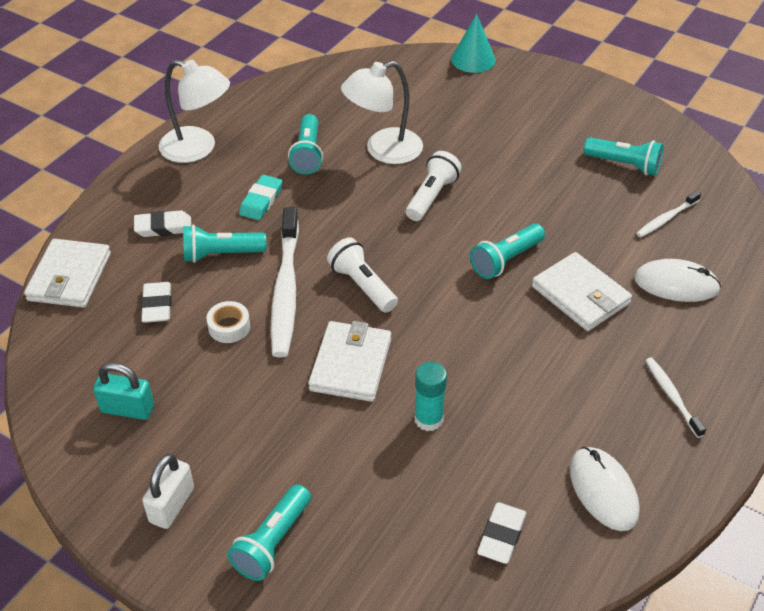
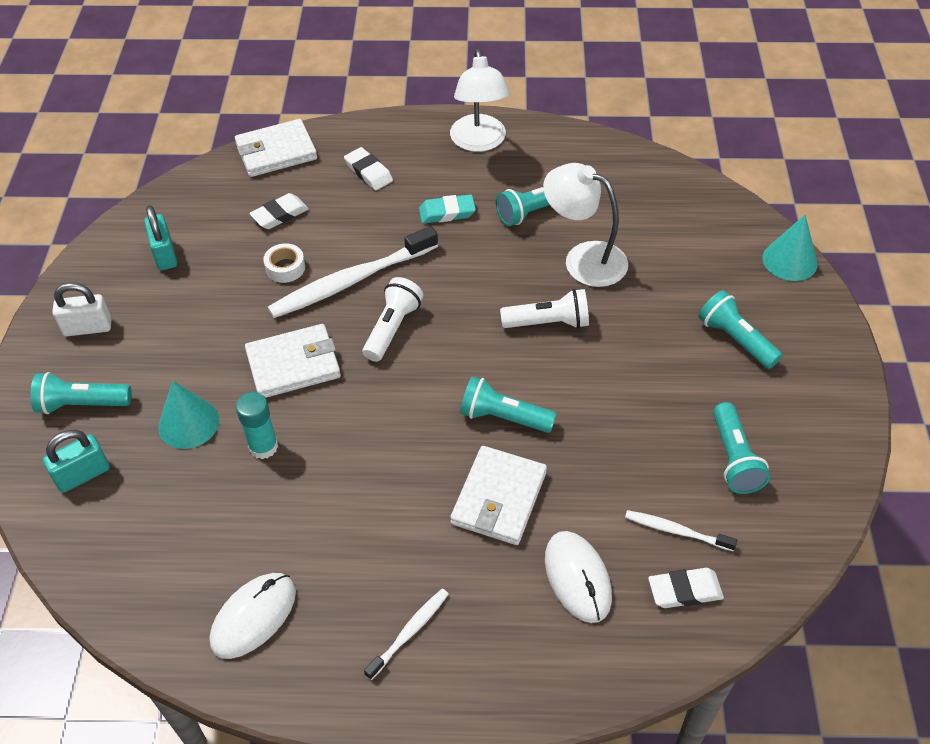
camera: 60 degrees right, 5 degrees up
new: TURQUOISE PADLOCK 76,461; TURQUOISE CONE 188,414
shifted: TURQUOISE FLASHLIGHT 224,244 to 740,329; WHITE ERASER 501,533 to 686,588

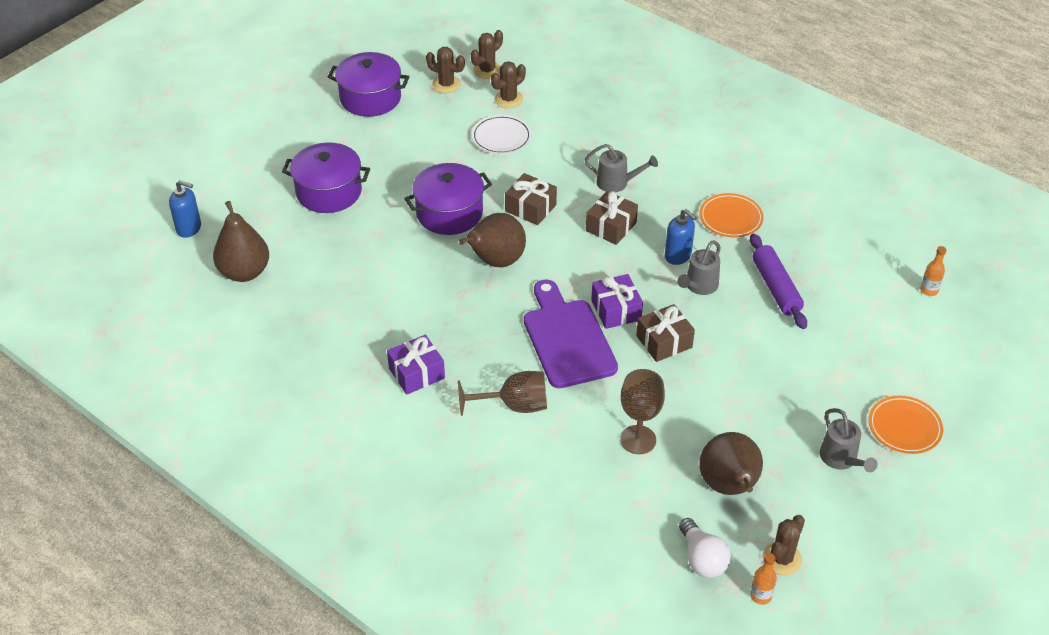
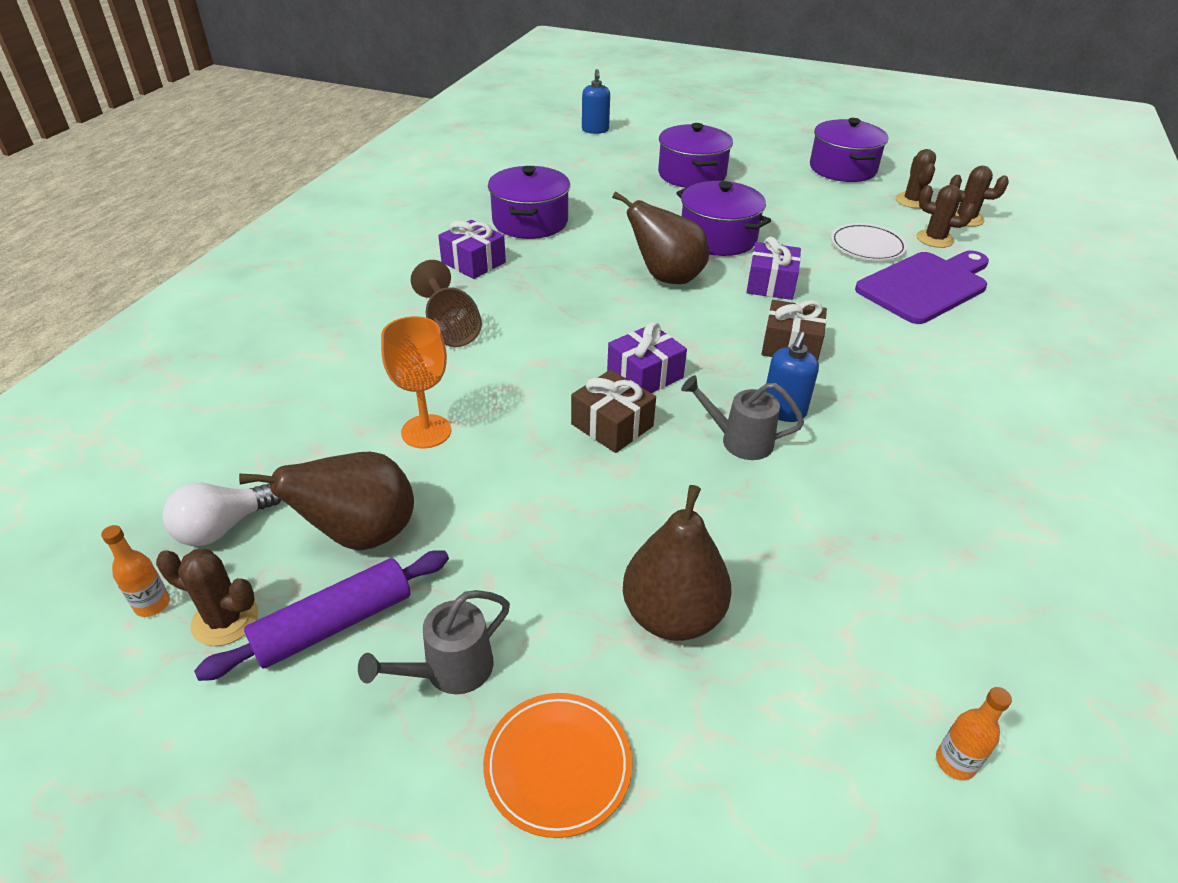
camera: 70 degrees right, 5 degrees down
gone: GREY WATERING CAN 621,168; ORANGE PLATE 731,215
new: PURPLE POT 529,202
shifted: BROWN PEAR 241,241 to 677,563; PURPLE CUTTING BOARD 571,334 to 922,287; PURPLE ROLLING PIN 778,281 to 321,615
repainted: BROWN GIFT 531,199 to PURPLE GIFT 773,268; BROWN GOBLET 642,411 to ORANGE GOBLET 416,382

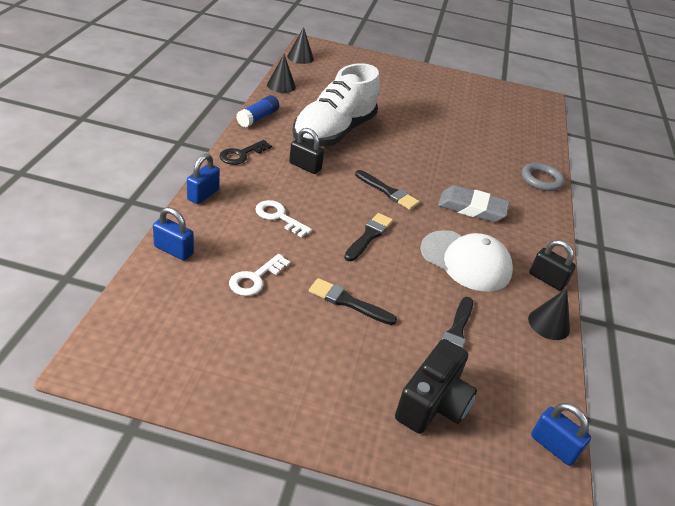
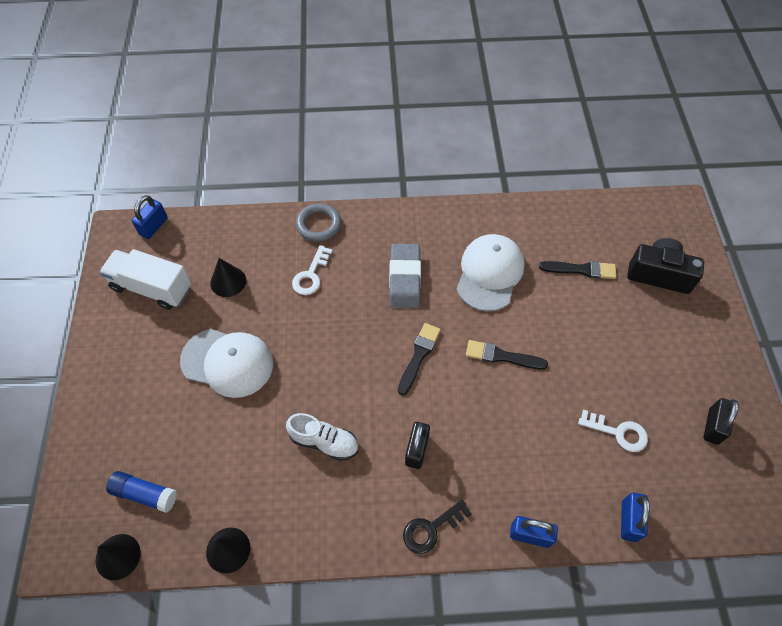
camera: 100 degrees left, 20 degrees up
gone: BLACK BRUSH 353,301
new: WHITE TRUCK 145,279; WHITE CAP 226,363
shifted: BLUE GLUE STICK 257,111 to 141,492; WHITE KEY 283,219 to 312,270; BLACK CONE 549,314 to 228,277; BLACK PADLOCK 552,265 to 721,421; BLUE PADLOCK 561,434 to 150,217
rotated: BLACK KEY 246,152 = 437,526 120 degrees clockwise
scaled: WHITE SHOE 336,105 = 322,437 x0.49

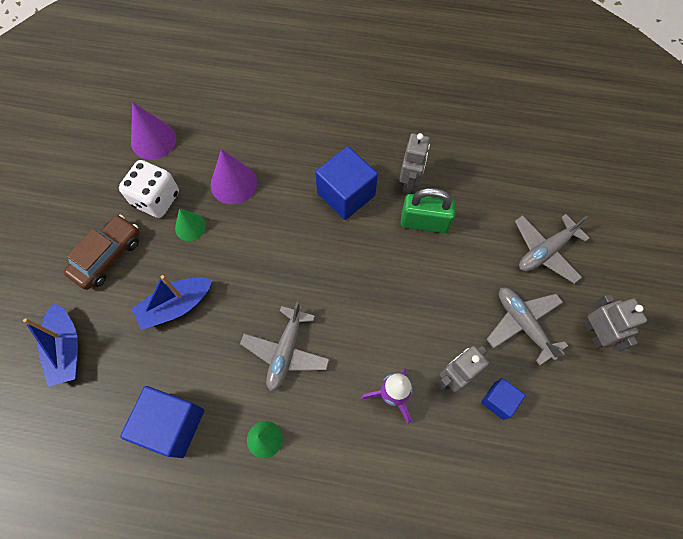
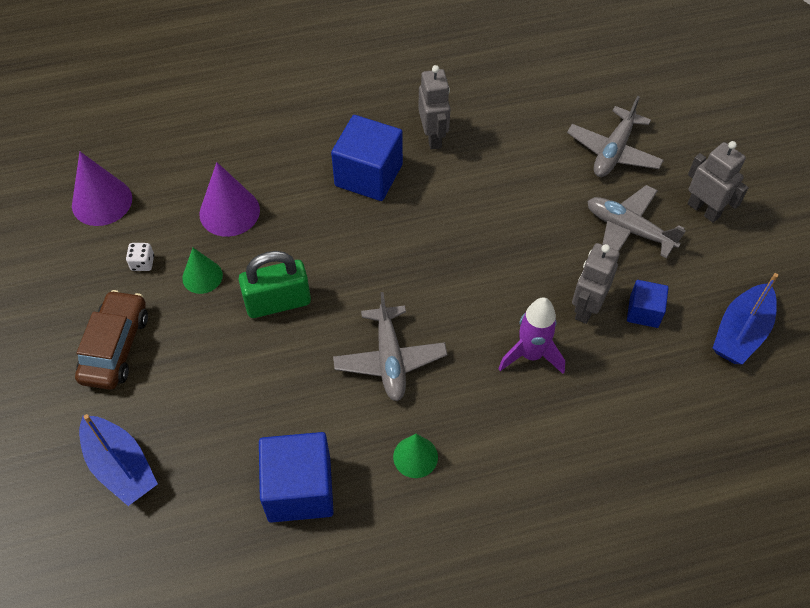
camera: 25 degrees left, 10 degrees down
shifted: BLUE BOAT 172,302 to 745,318; GREEN PADLOCK 428,210 to 275,284
scaled: WHITE DICE 149,189 = 140,257 x0.43

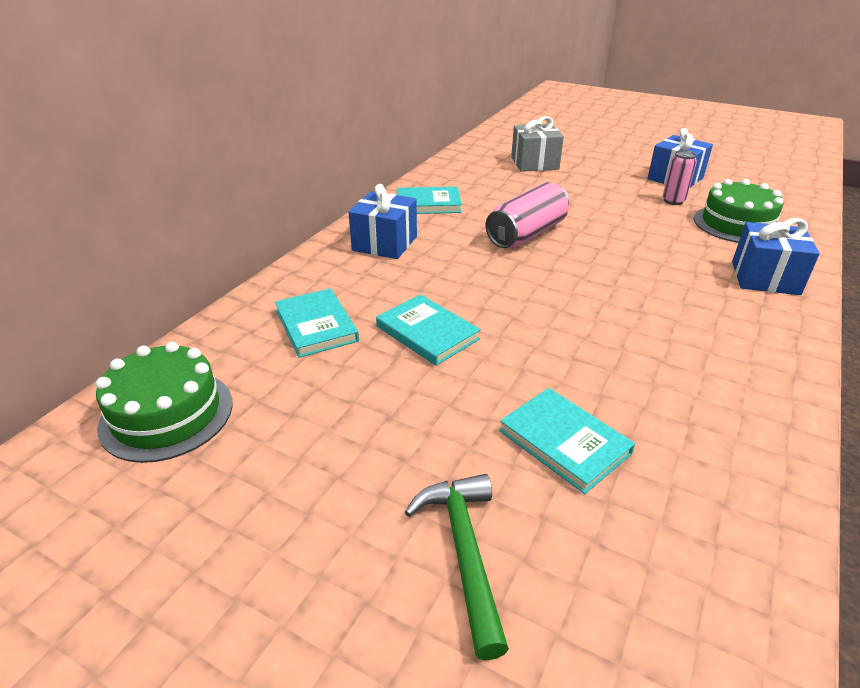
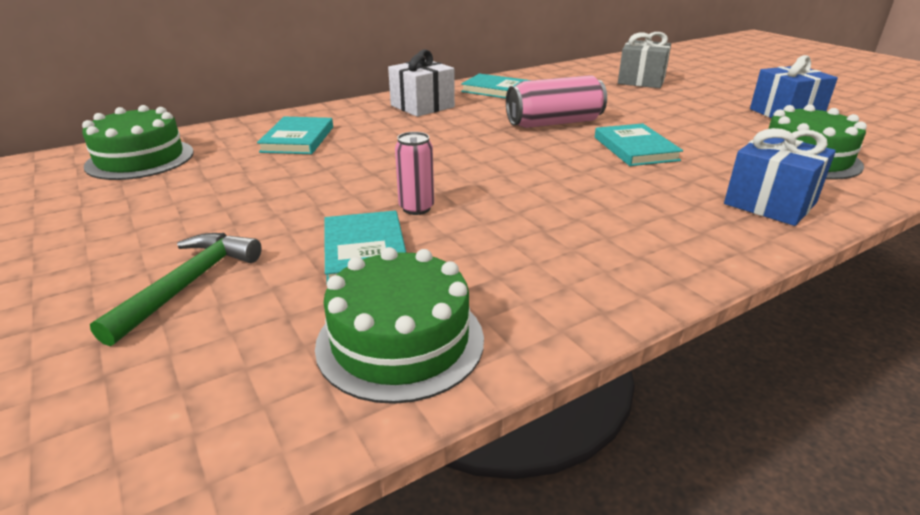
camera: 30 degrees right, 5 degrees down
new: GREEN CAKE 399,325
shifted: TURQUOISE BOOK 428,330 to 639,144; PINK CAN 680,177 to 414,173
repainted: BLUE GIFT 382,221 to WHITE GIFT 421,83

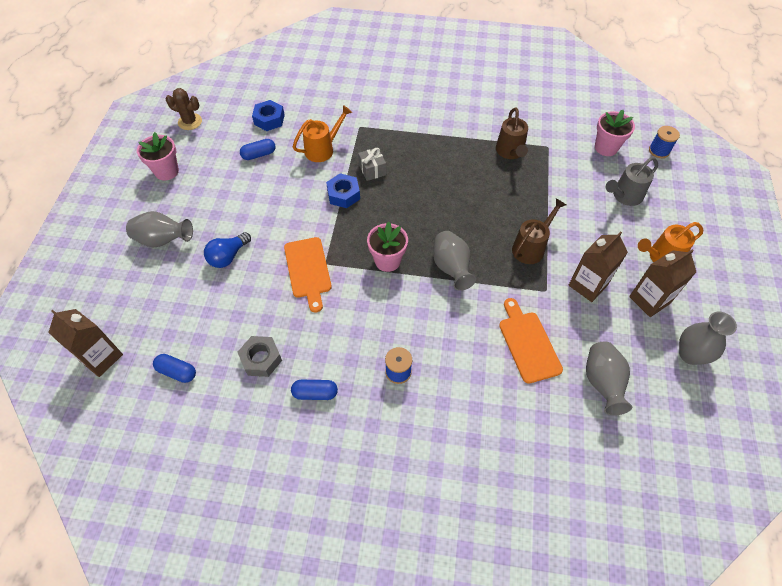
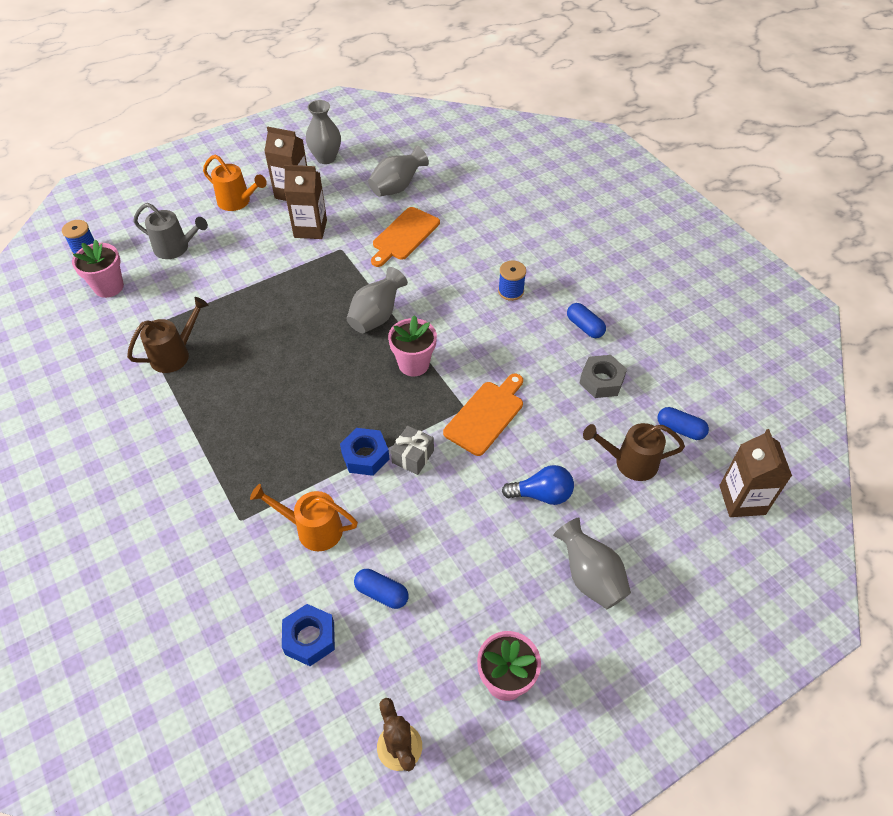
camera: 130 degrees left, 5 degrees down
shifted: GREY GIFT 372,164 to 412,450; BROWN WATERING CAN 539,231 to 634,452
rotated: BLUE CAPSULE 174,368 = 683,423 45 degrees counterclockwise

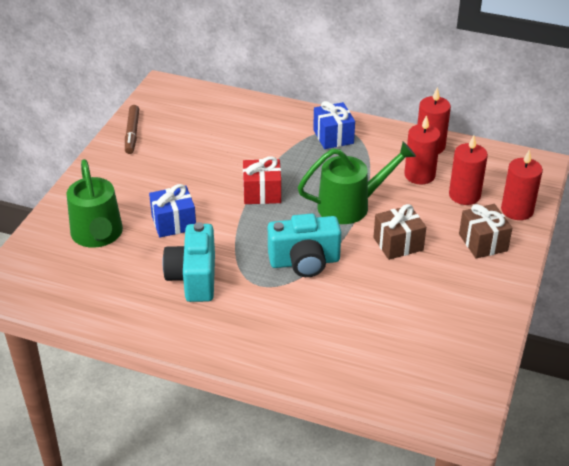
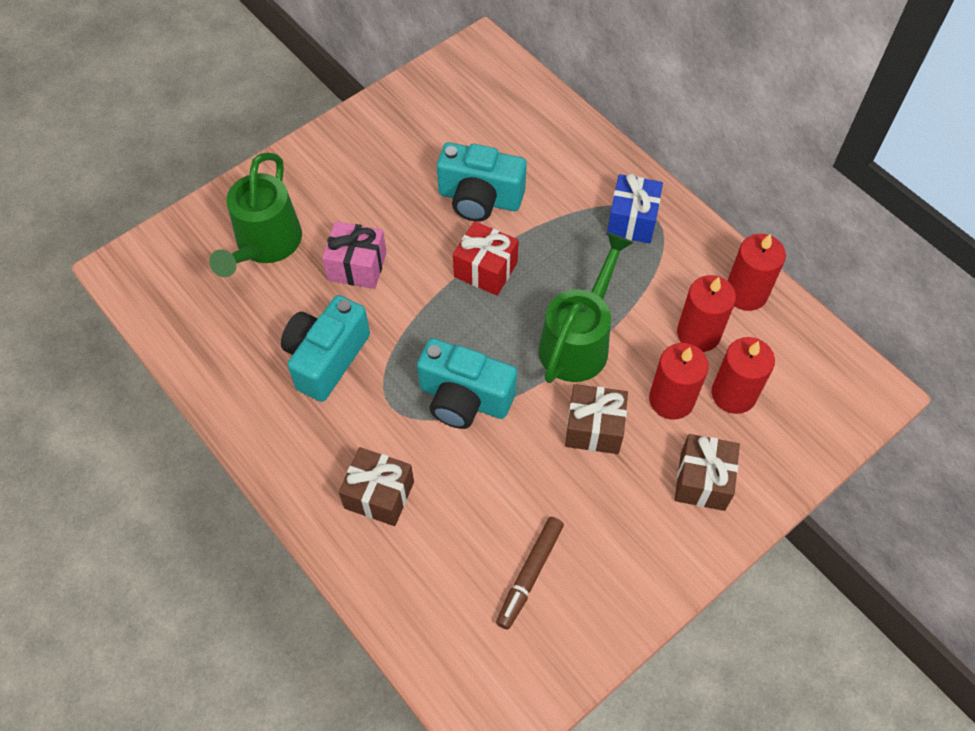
camera: 30 degrees right, 20 degrees up
new: BROWN GIFT 376,486; TURQUOISE CAMERA 482,182
shifted: BROWN MARKER 132,129 to 530,573; RED CANDLE 522,184 to 679,381
repainted: BLUE GIFT 172,211 to PINK GIFT 354,255
rotated: GREEN WATERING CAN 357,182 = 586,307 75 degrees counterclockwise

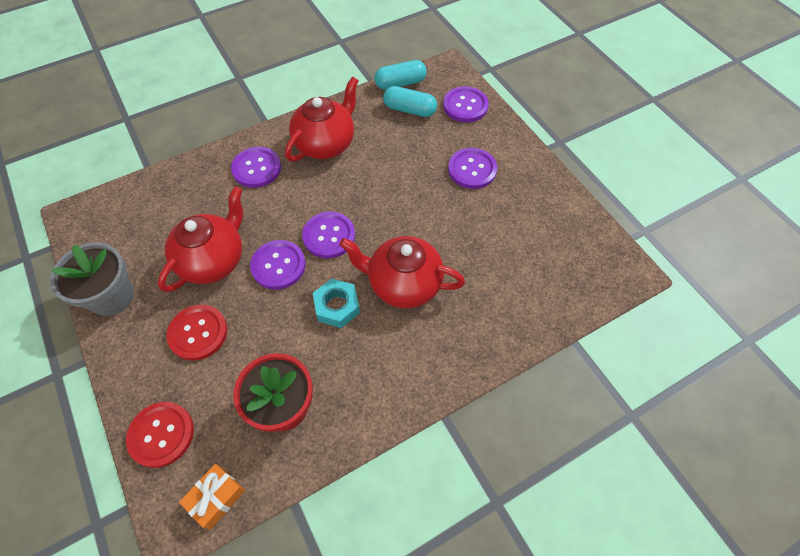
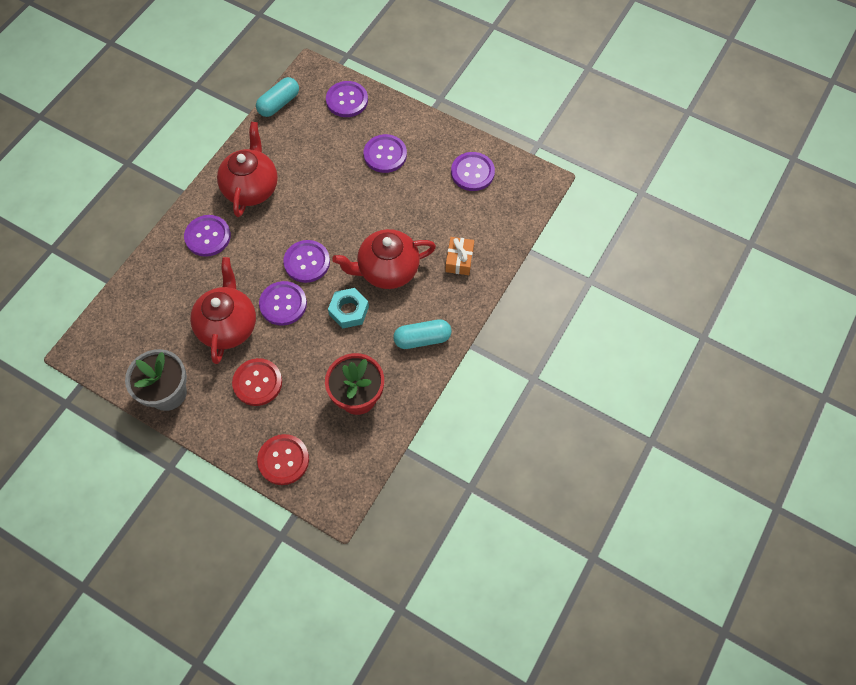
camera: 30 degrees left, 5 degrees up
new: PURPLE BUTTON 473,171
shifted: ORANGE GIFT 212,496 to 459,256; TURQUOISE CAPSULE 410,101 to 422,334

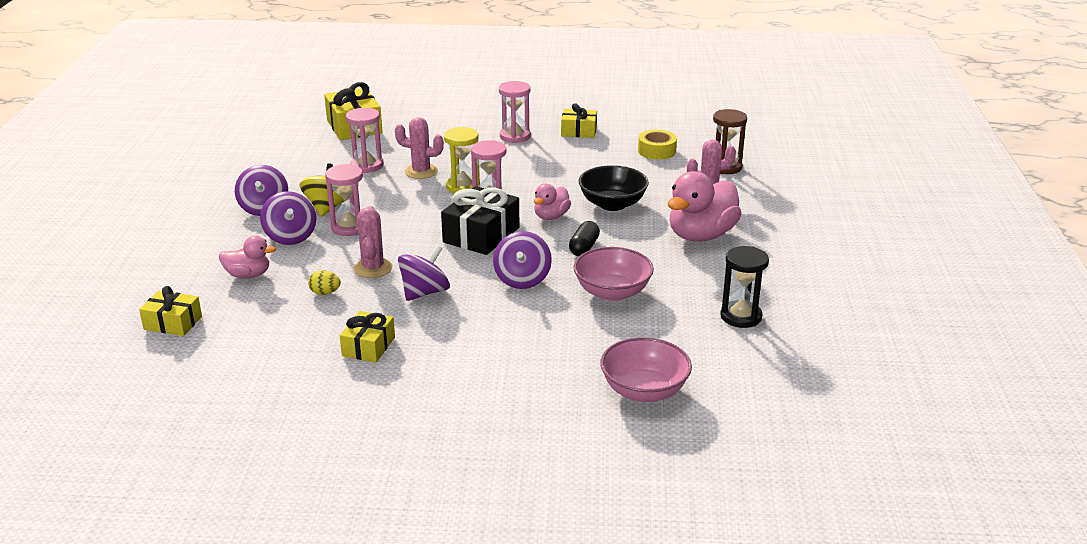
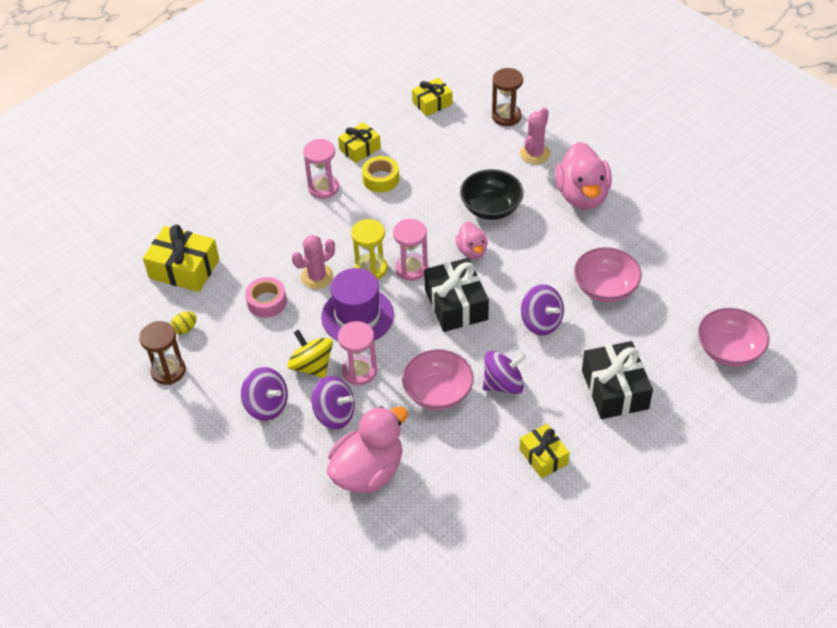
camera: 45 degrees left, 20 degrees up
gone: BLACK CAPSULE 584,238; BLACK HOURGLASS 744,287
new: BROWN HOURGLASS 162,353; PURPLE HAT 357,304; BLACK GIFT 617,380
shifted: YELLOW GIFT 170,311 to 432,97; YELLOW EGG 324,282 to 184,323; YELLOW TAPE 657,145 to 380,174
swapped: PINK HOURGLASS 365,140 to PINK TAPE 266,297; PINK CACTUS 373,242 to PINK BOWL 438,379
rotated: PURPLE SPINNING TOP 424,273 = 504,372 75 degrees clockwise
scaled: PINK DUCK 247,257 = 367,449 x1.84

